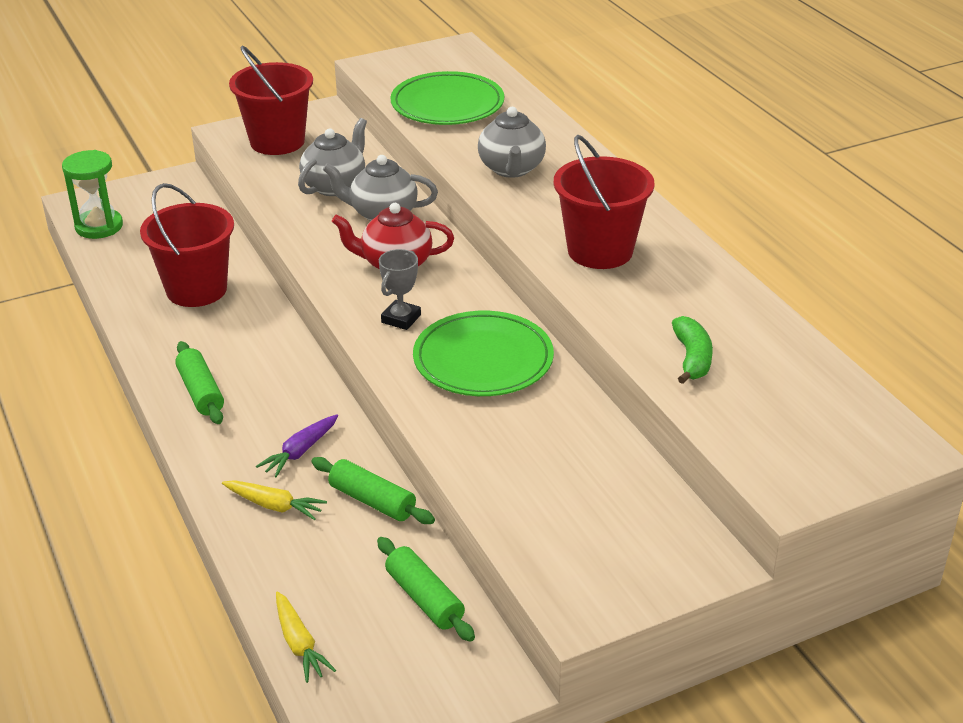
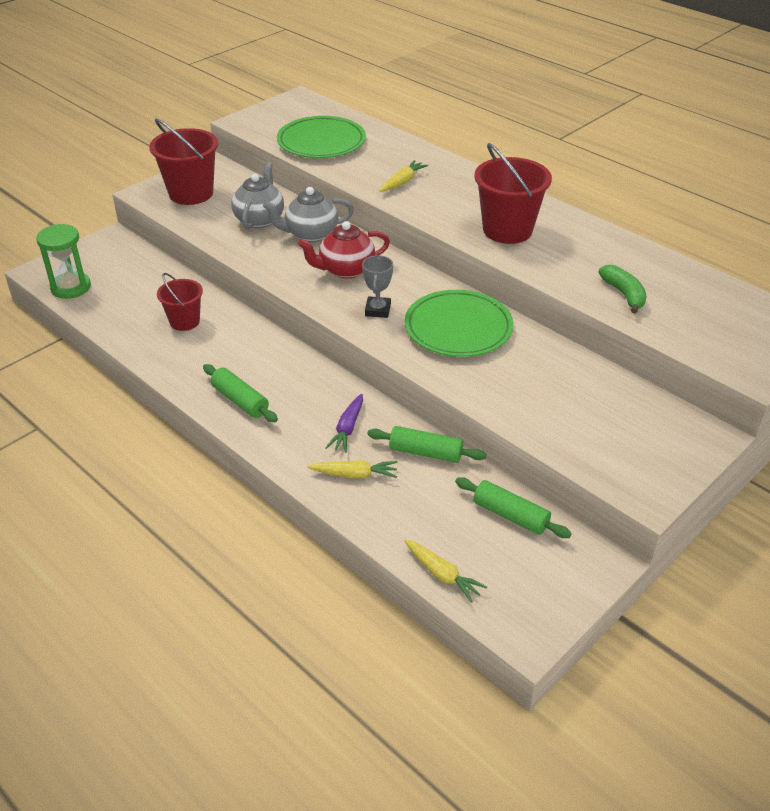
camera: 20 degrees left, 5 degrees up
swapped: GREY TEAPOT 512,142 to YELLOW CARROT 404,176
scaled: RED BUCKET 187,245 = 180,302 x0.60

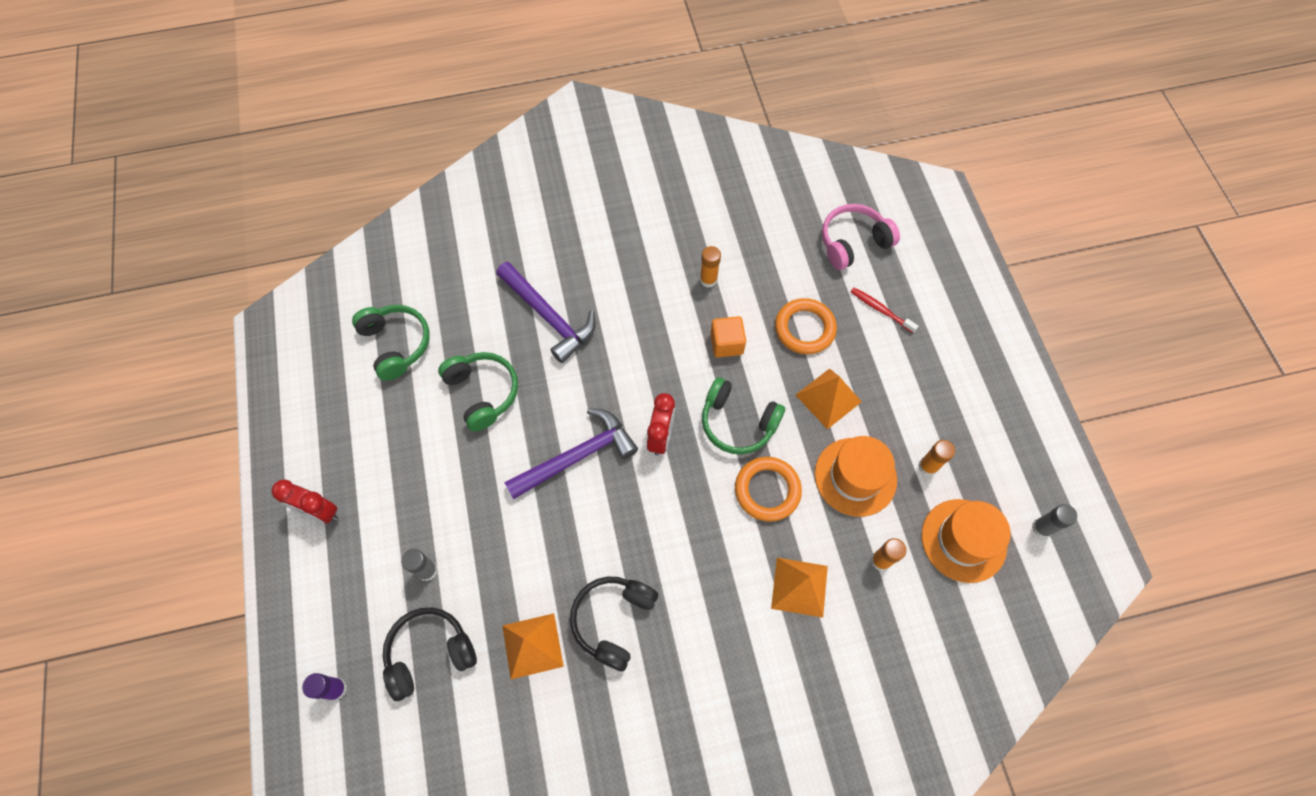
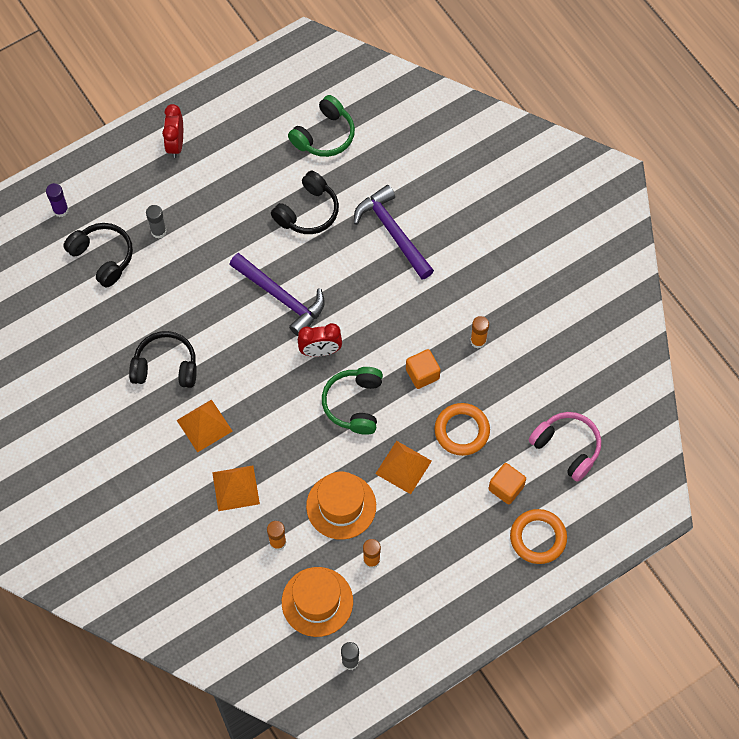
camera: 70 degrees right, 0 degrees up
shifted: ORANGE PYRAMID 533,646 to 205,425; ORANGE RING 768,489 to 538,536
swapped: RED TOOTHBRUSH 884,310 to ORANGE CUBE 507,484
repainted: GREEN HEADPHONES 478,391 to BLACK HEADPHONES 305,202
rotated: PURPLE HAMMER 546,312 = 394,232 120 degrees clockwise

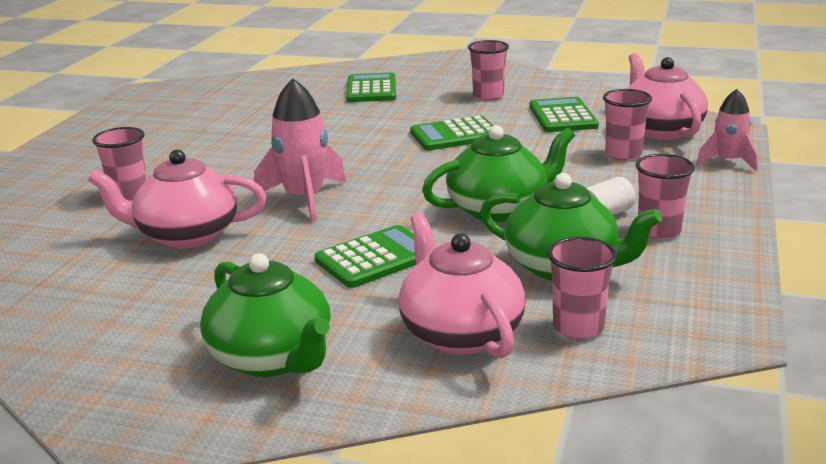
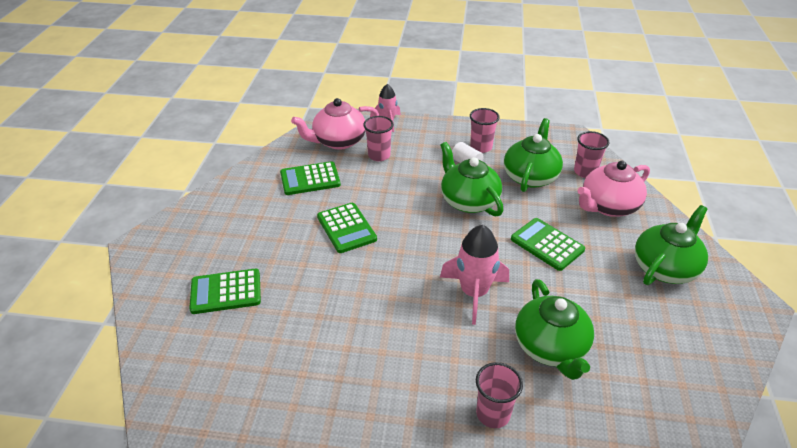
camera: 100 degrees left, 15 degrees up
gone: PINK CUP 488,70
repainted: PINK TEAPOT 177,199 to GREEN TEAPOT 554,329

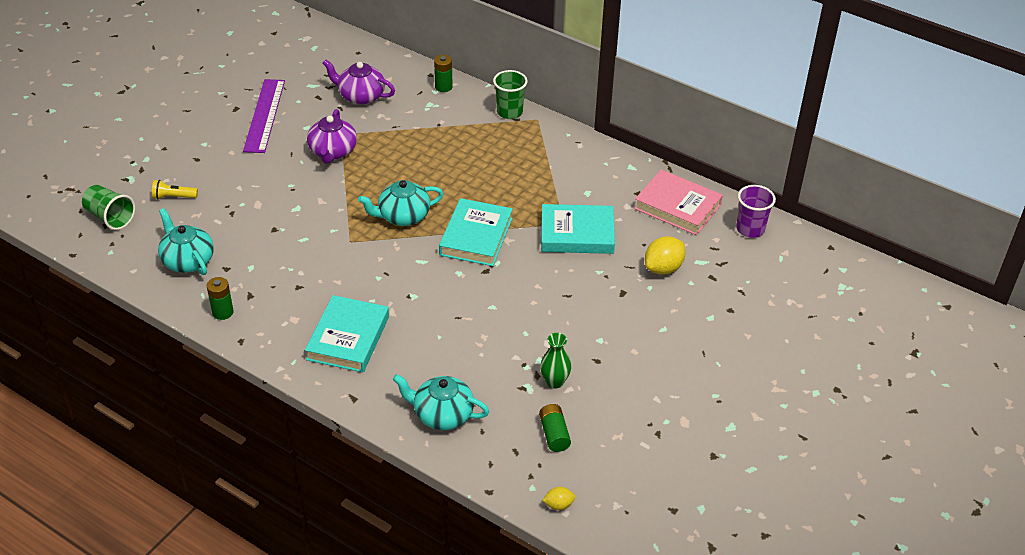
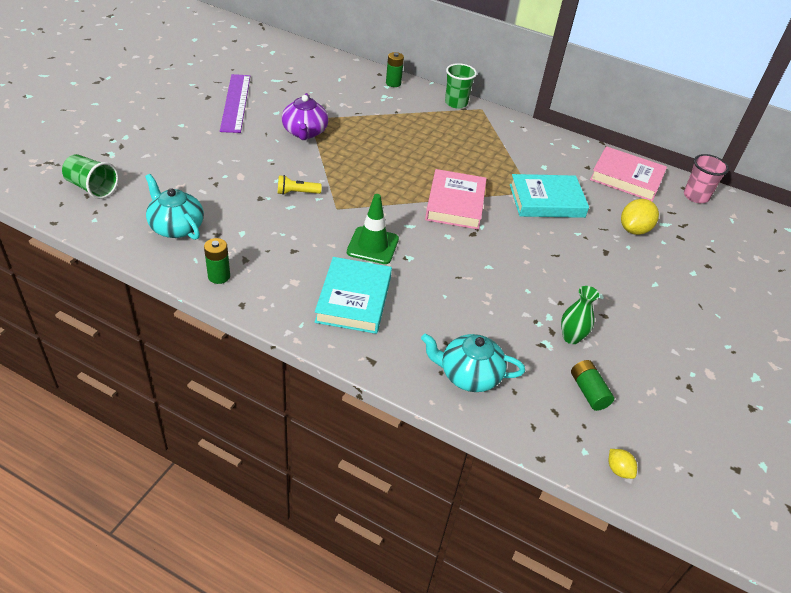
camera: 10 degrees left, 0 degrees up
gone: PURPLE TEAPOT 358,82; TURQUOISE TEAPOT 400,203
new: GREEN TRAFFIC CONE 373,229
shifted: YELLOW FLASHLIGHT 175,190 to 300,185
repainted: TURQUOISE BOOK 476,232 to PINK BOOK 456,199; PURPLE CUP 756,211 to PINK CUP 706,178
rotated: YELLOW LEMON 558,498 = 622,464 75 degrees clockwise

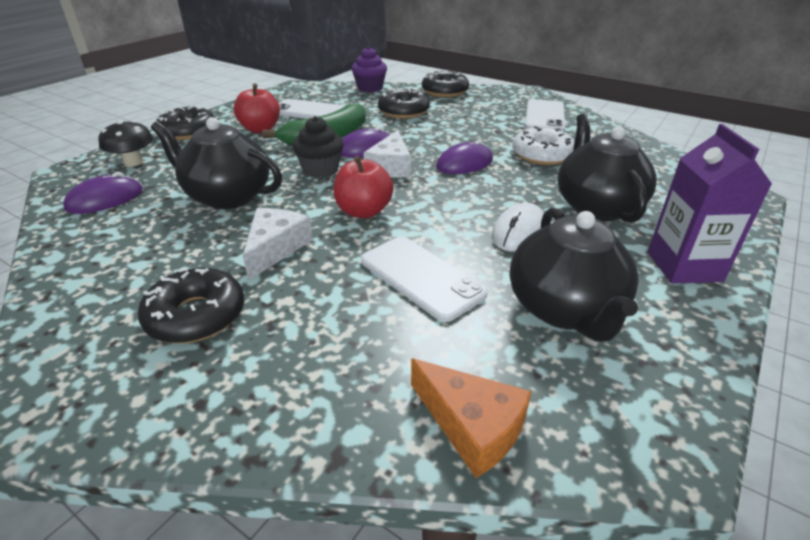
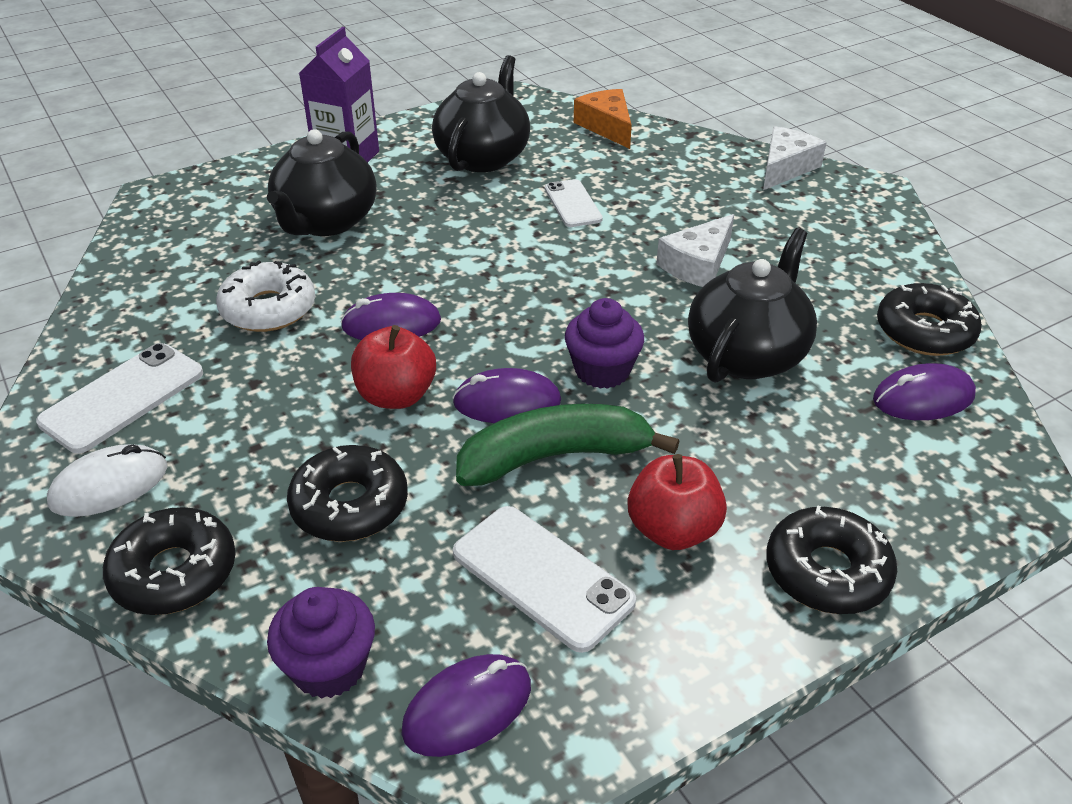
camera: 155 degrees left, 5 degrees up
gone: BLACK MUSHROOM 125,143
new: PURPLE MOUSE 466,705
shifted: BLACK DONUT 191,305 to 929,319; RED APPLE 363,187 to 393,367; WHITE CHEESE 387,153 to 795,158; WHITE MOUSE 518,227 to 107,480
repainted: BLACK CUPCAKE 318,147 to PURPLE CUPCAKE 604,343
rotated: BLACK TEAPOT 216,163 = 752,305 105 degrees counterclockwise
scaled: WHITE PHONE 424,279 = 574,203 x0.65

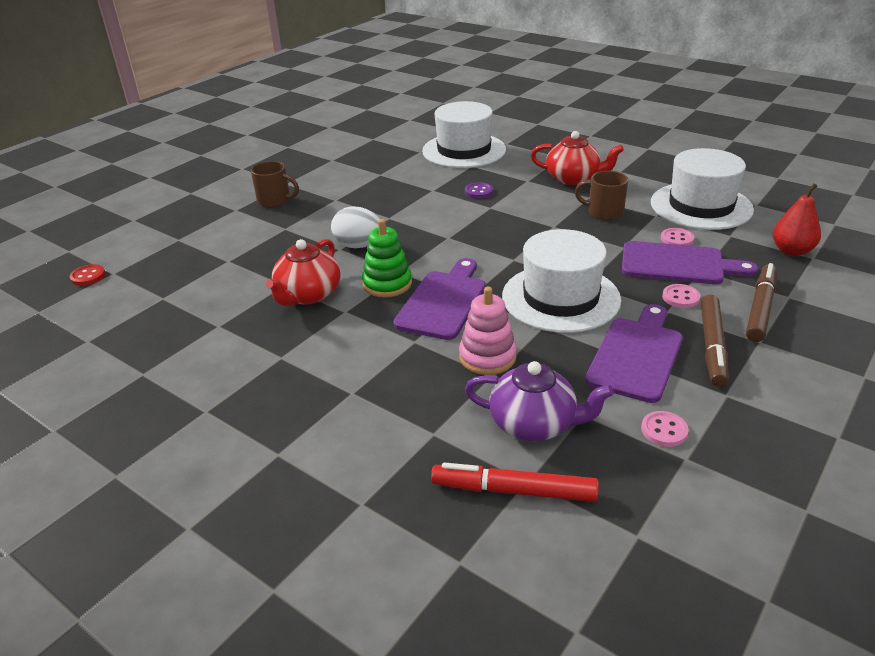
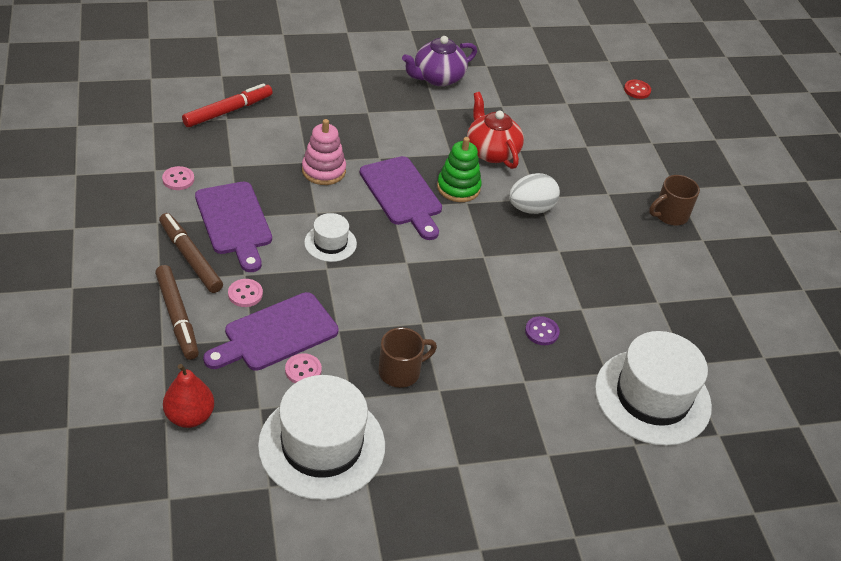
camera: 125 degrees right, 10 degrees up
gone: RED TEAPOT 577,158
shifted: PURPLE TEAPOT 539,401 to 439,61
scaled: WHITE HAT 561,281 = 330,237 x0.49

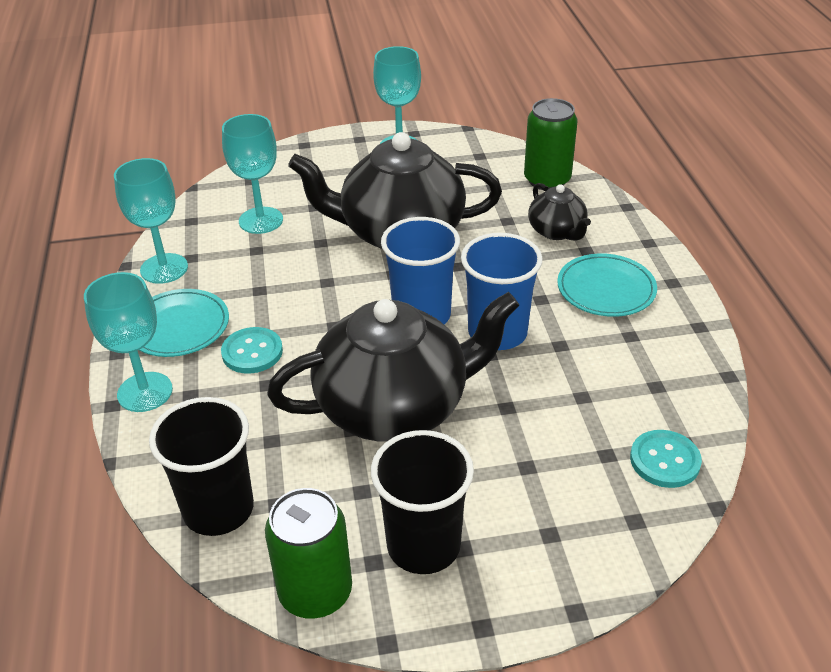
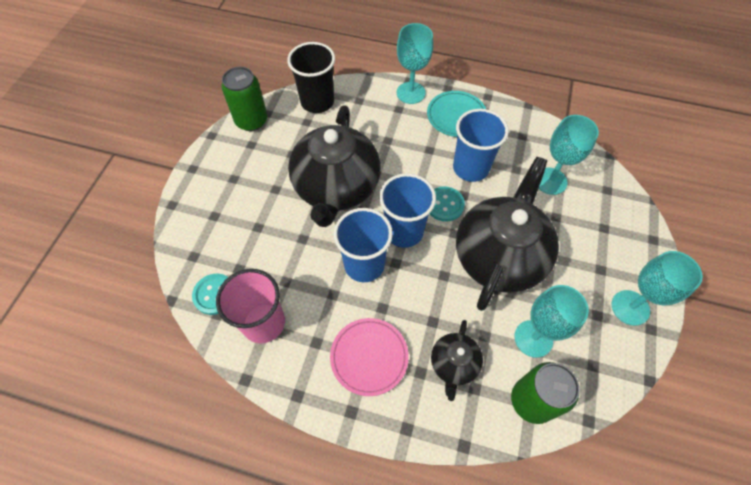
camera: 115 degrees right, 20 degrees up
gone: BLACK CUP 422,502
new: PINK CUP 250,306; BLUE CUP 481,145
shifted: TURQUOISE GOBLET 151,221 to 551,321; TURQUOISE BUTTON 252,350 to 447,204
repainted: TURQUOISE PLATE 607,285 to PINK PLATE 369,357
rotated: BLACK TEAPOT 559,212 = 457,360 75 degrees counterclockwise

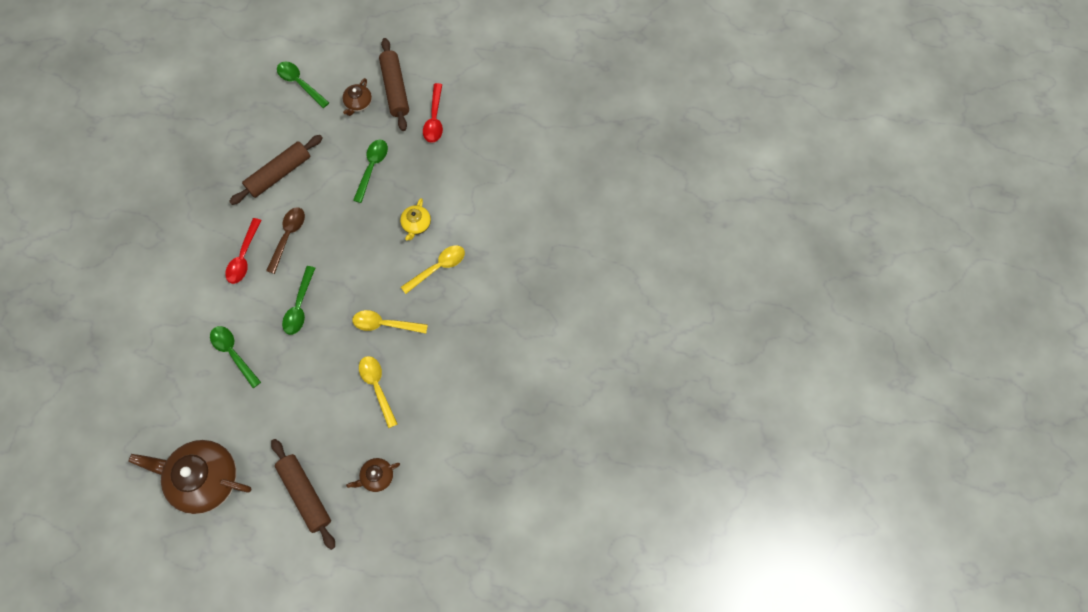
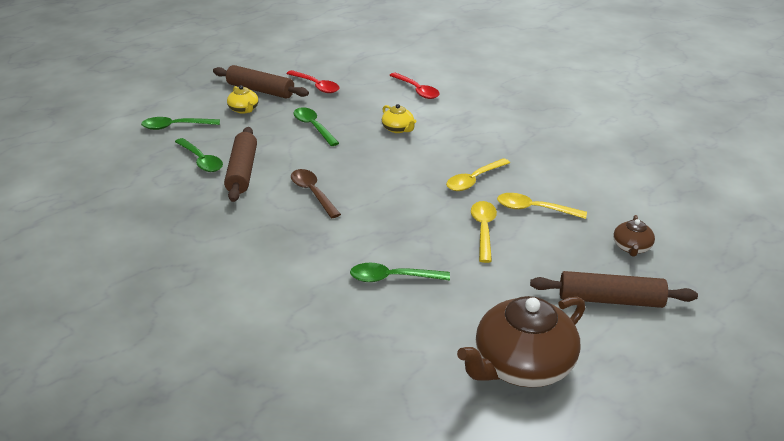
camera: 50 degrees left, 35 degrees down
shifted: RED SPOON 243,251 to 414,85; GREEN SPOON 298,300 to 199,155; YELLOW SPOON 433,269 to 484,232
repainted: BROWN TEAPOT 357,97 to YELLOW TEAPOT 243,99

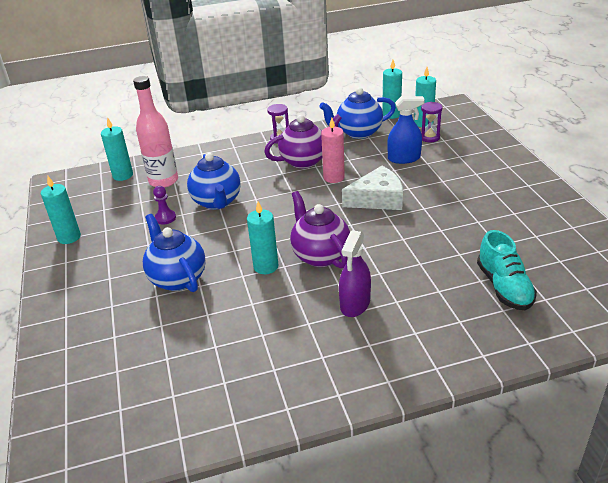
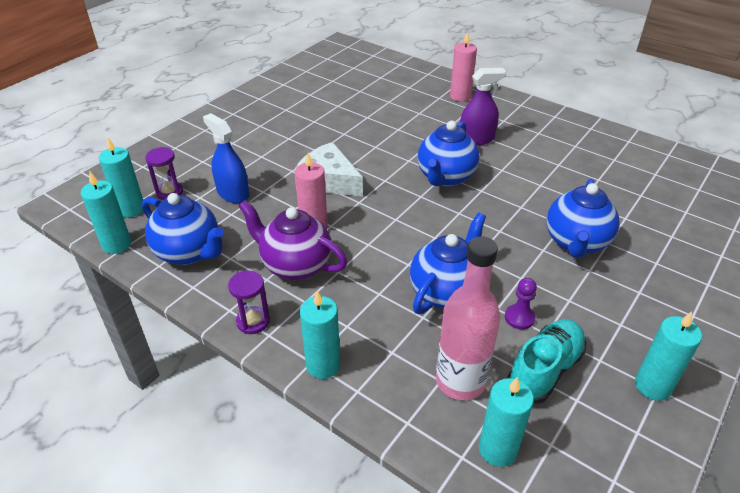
camera: 130 degrees left, 5 degrees up
new: PINK CANDLE 463,66
shifted: TURQUOISE CANDLE 263,237 to 320,335; TURQUOISE SHOE 507,270 to 546,361
repainted: PURPLE TEAPOT 320,230 to BLUE TEAPOT 448,154

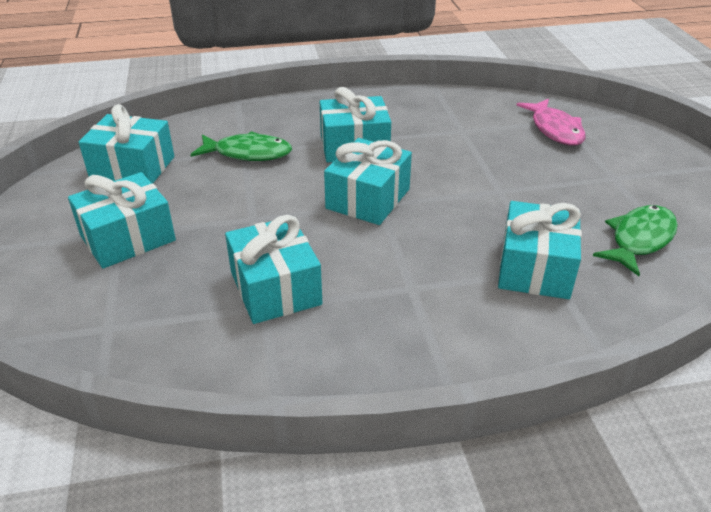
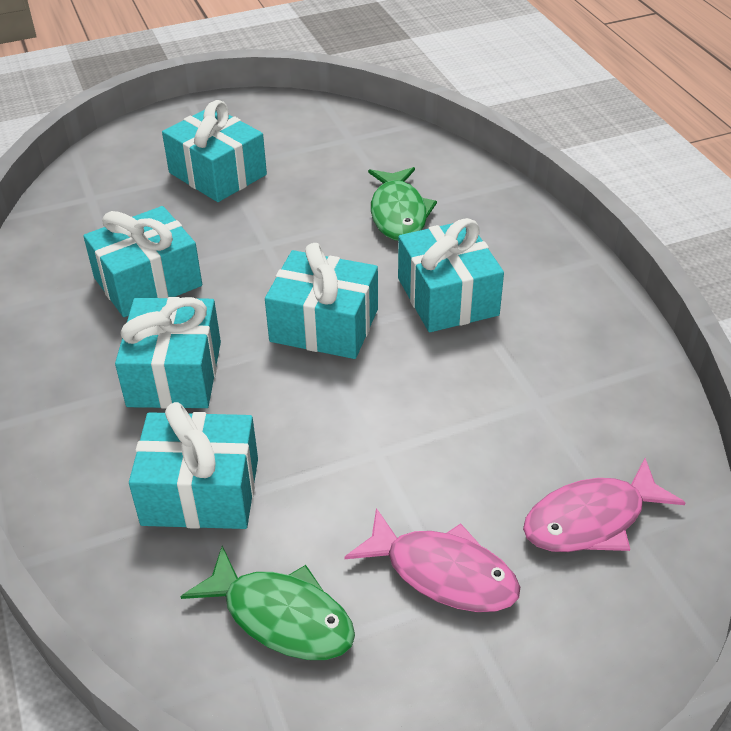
camera: 80 degrees right, 5 degrees up
new: PINK FISH 432,560
shifted: TURQUOISE GIFT 126,143 to 168,353

